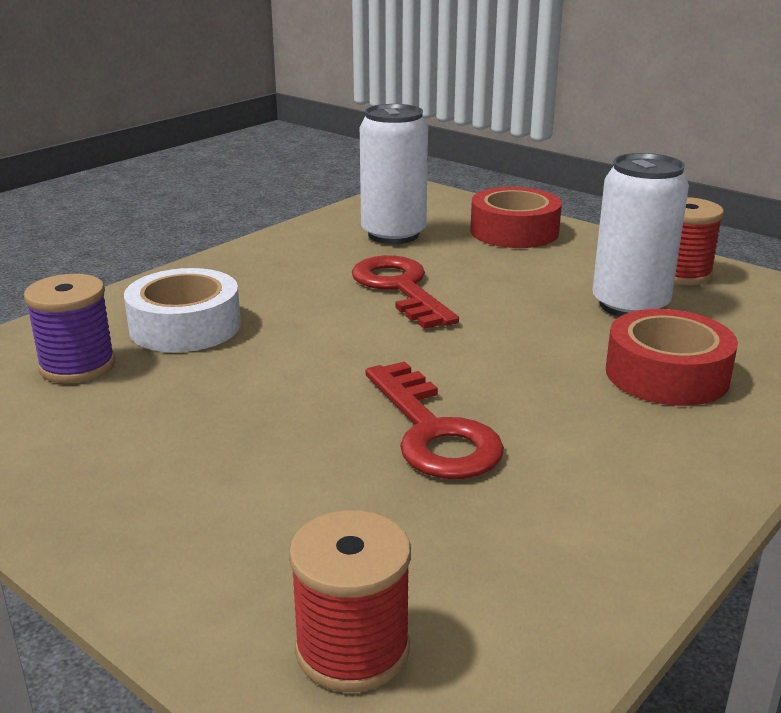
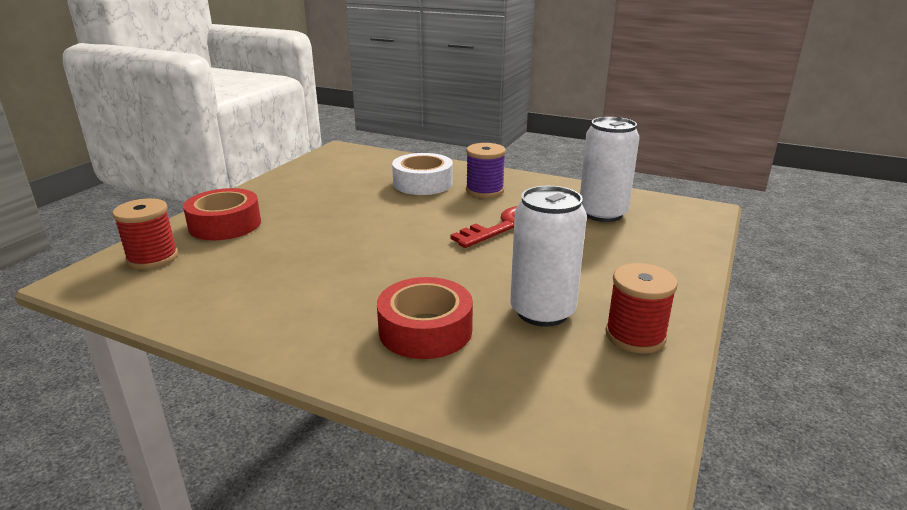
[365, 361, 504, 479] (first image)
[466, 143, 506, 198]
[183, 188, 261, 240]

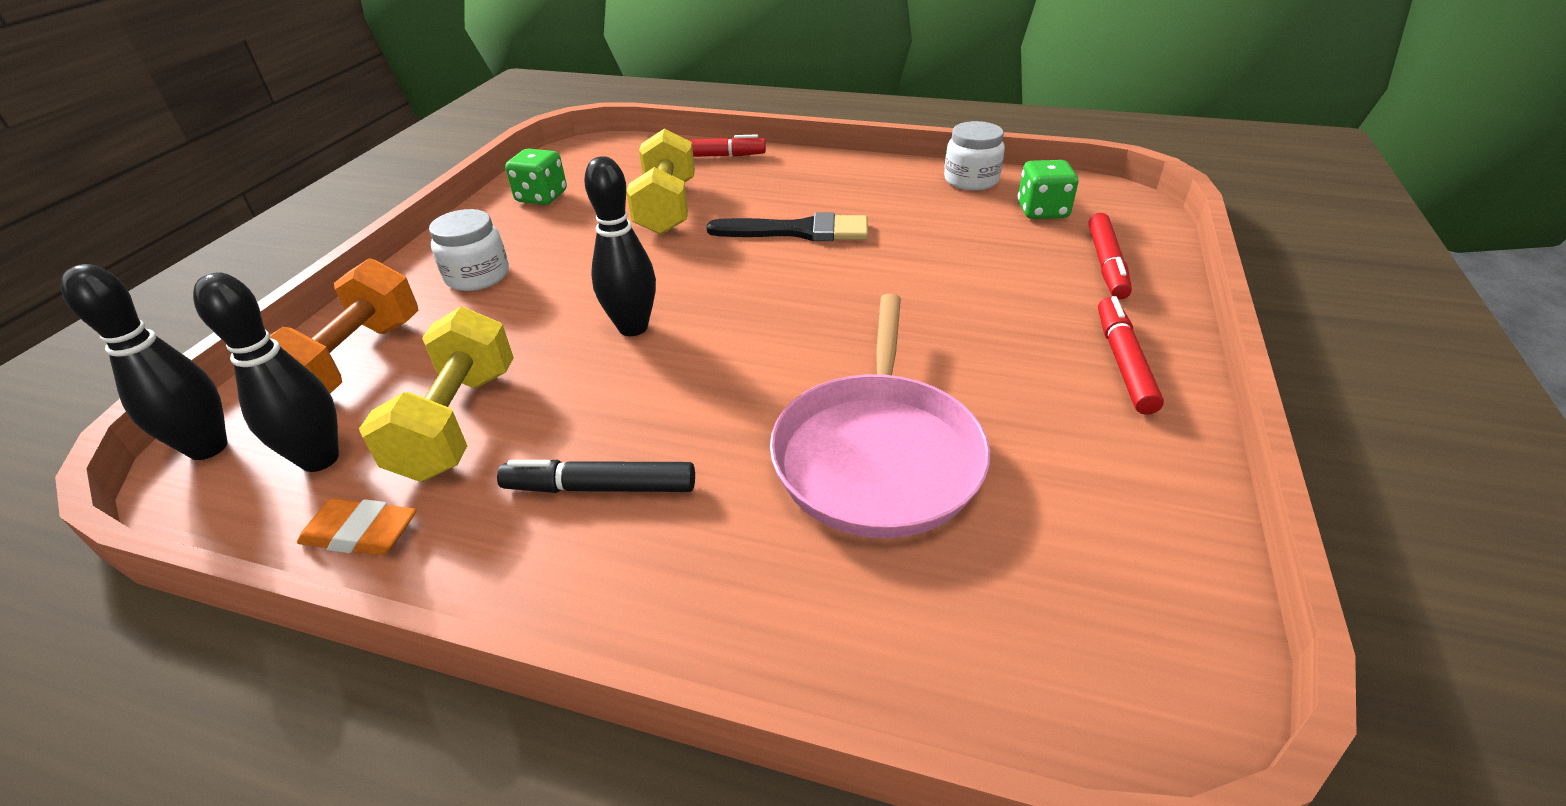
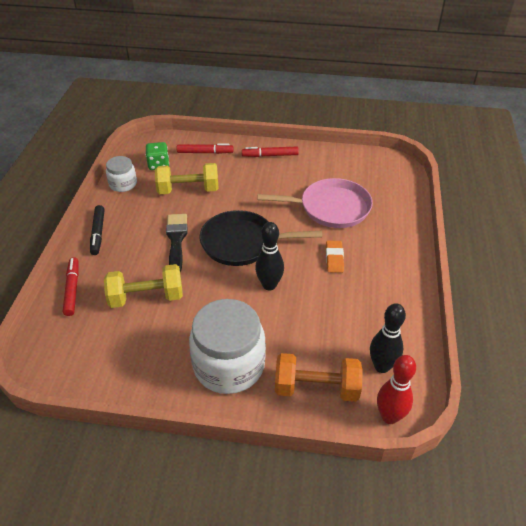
[505, 148, 567, 205] (first image)
[200, 210, 322, 266]
[326, 241, 344, 273]
[155, 163, 219, 194]
[90, 205, 105, 255]
[377, 355, 416, 424]
[189, 299, 266, 394]

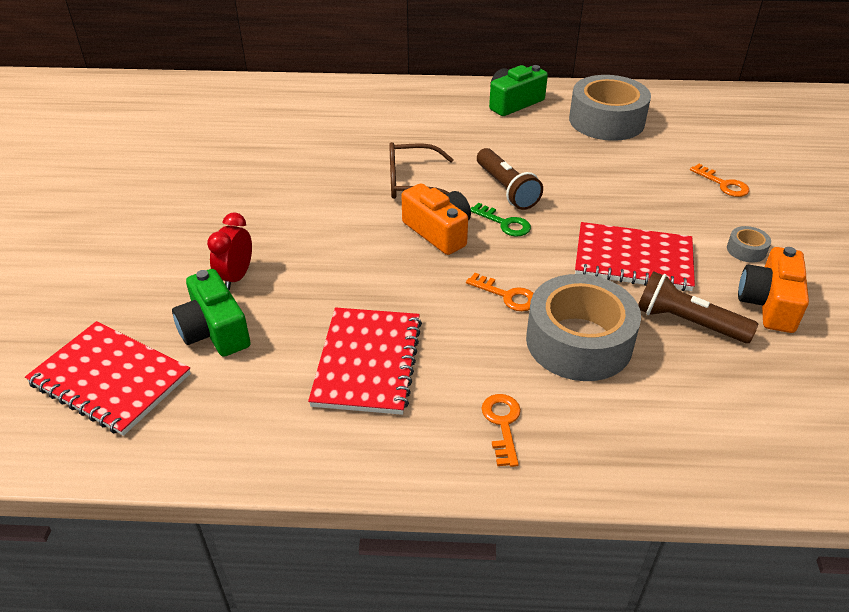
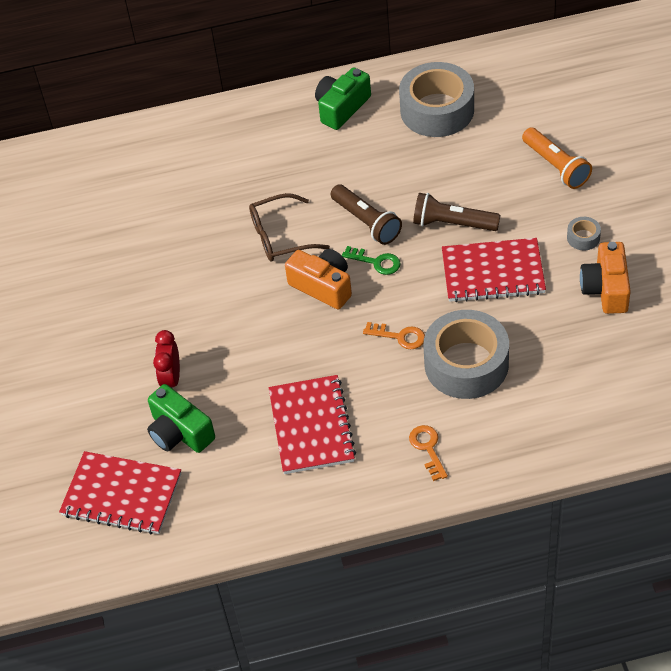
[413, 193, 500, 231]
[522, 128, 592, 189]

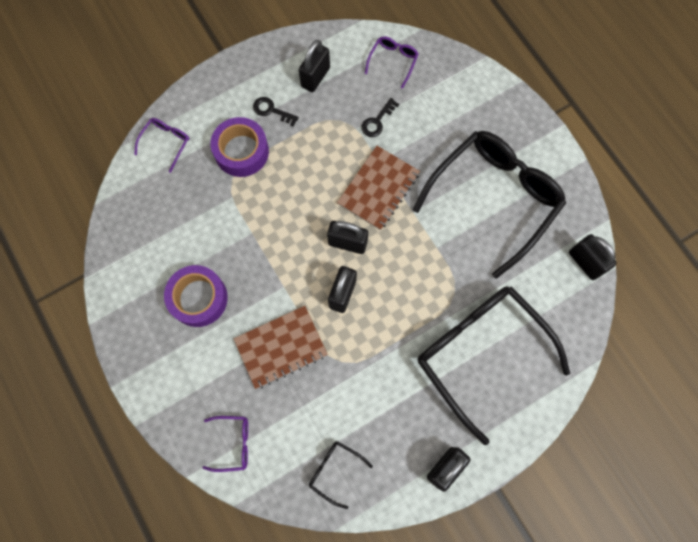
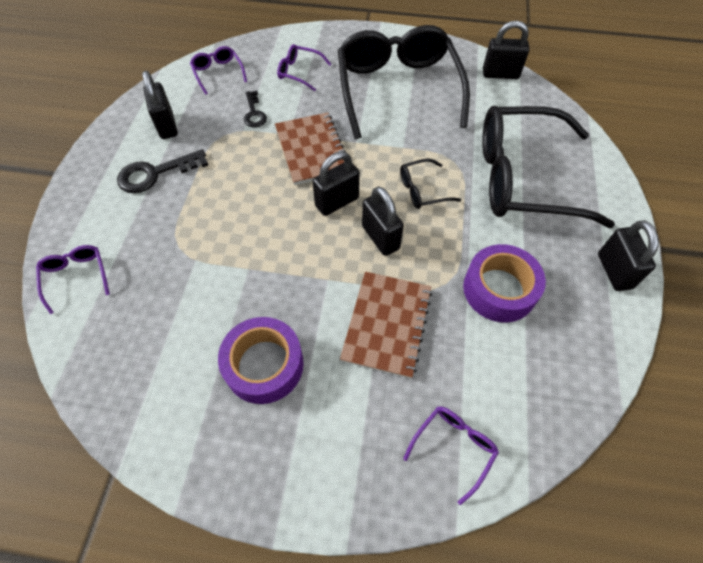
[277, 44, 331, 91]
[463, 244, 546, 323]
[400, 159, 461, 209]
[117, 149, 208, 193]

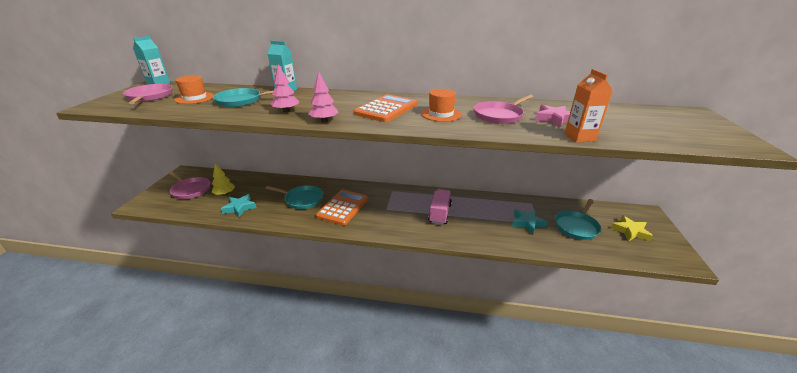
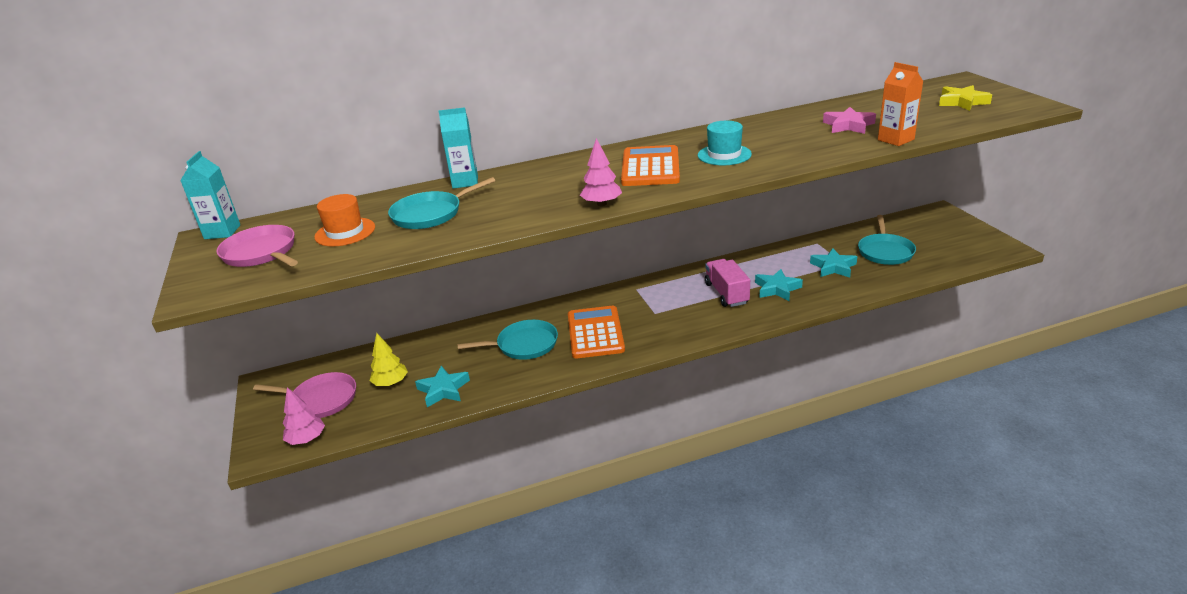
[474, 94, 533, 124] (first image)
[755, 269, 803, 301]
[283, 387, 325, 445]
[939, 85, 992, 111]
[698, 121, 752, 165]

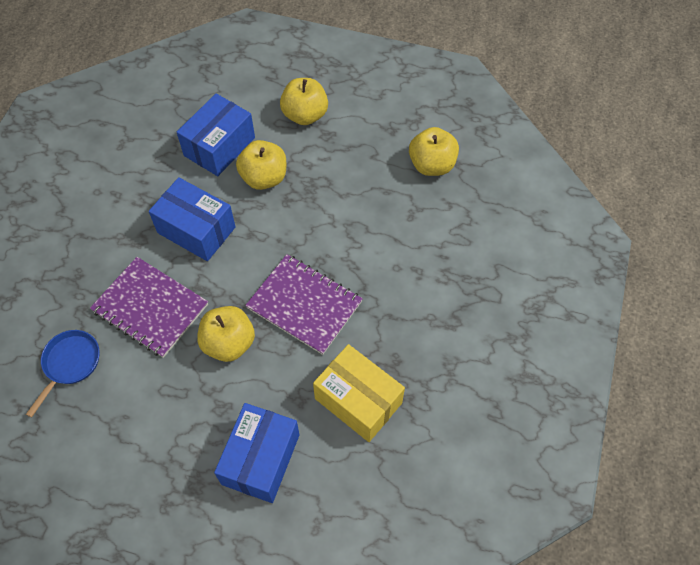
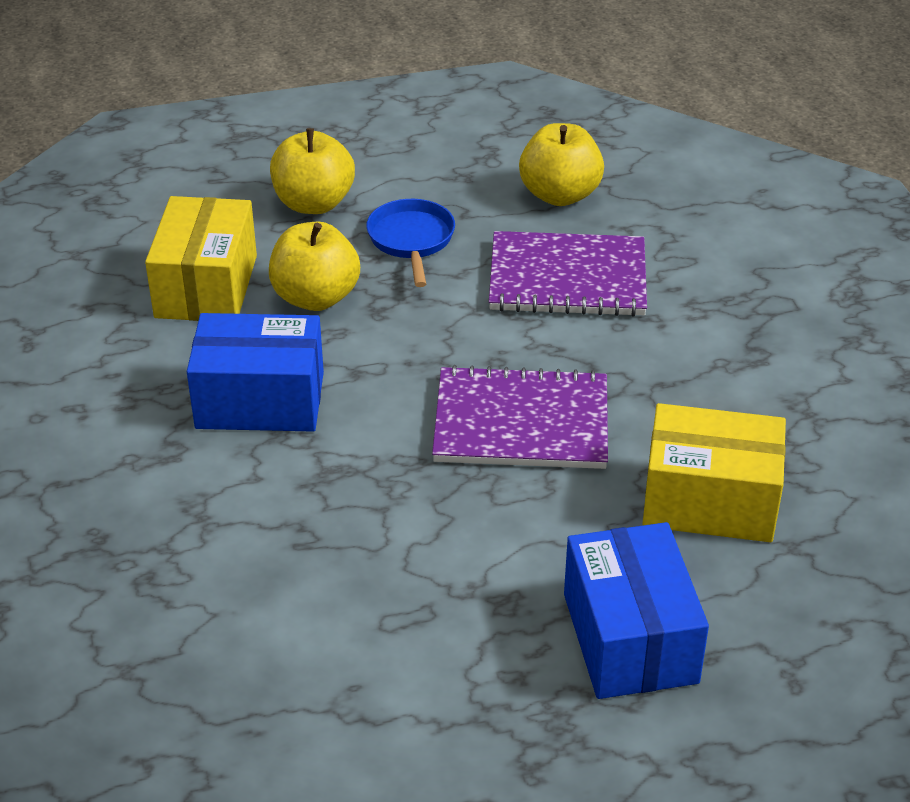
[197, 306, 255, 362] (first image)
[366, 199, 455, 287]
[489, 231, 647, 316]
[145, 196, 257, 321]

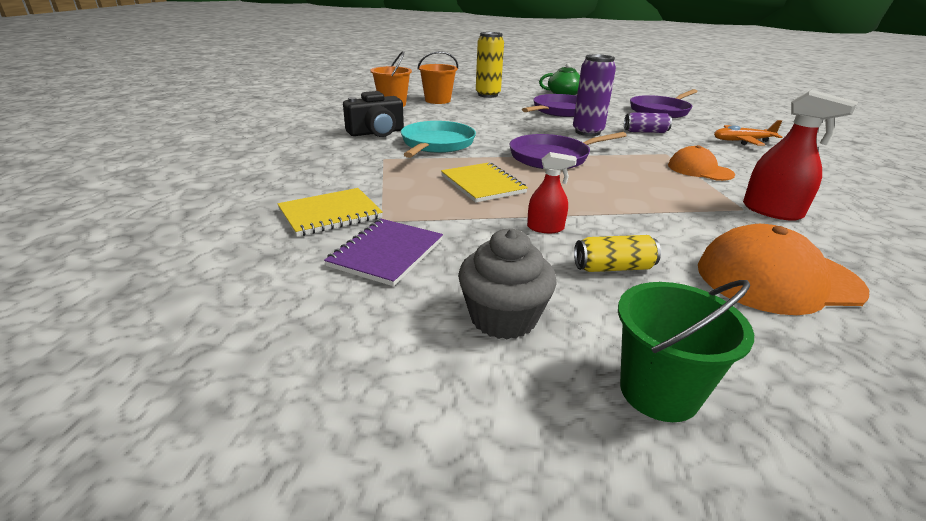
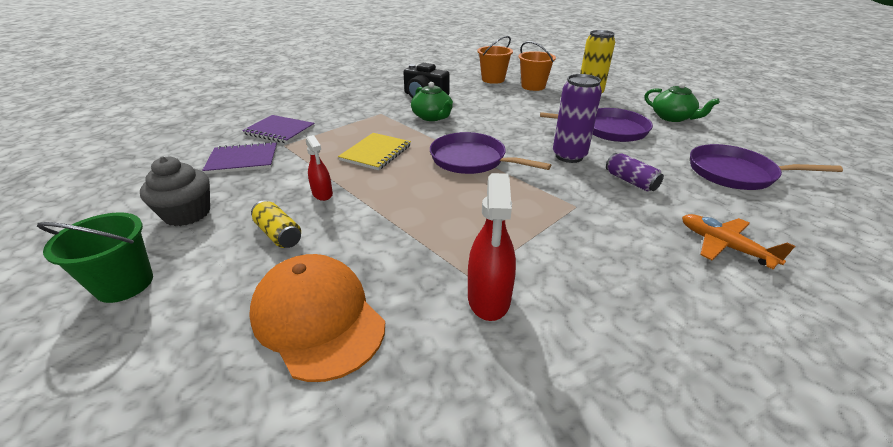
[668, 145, 735, 181] (first image)
[411, 82, 453, 121]
[242, 115, 315, 143]

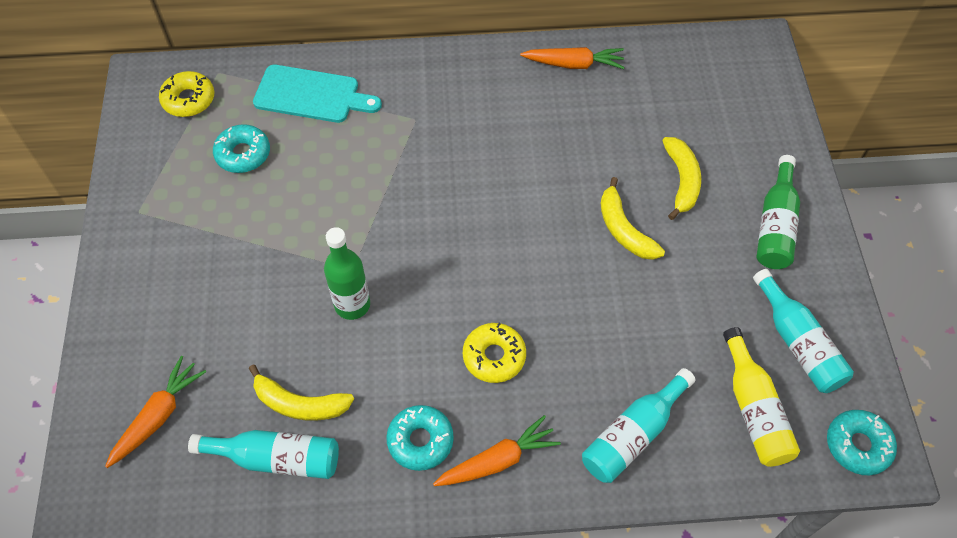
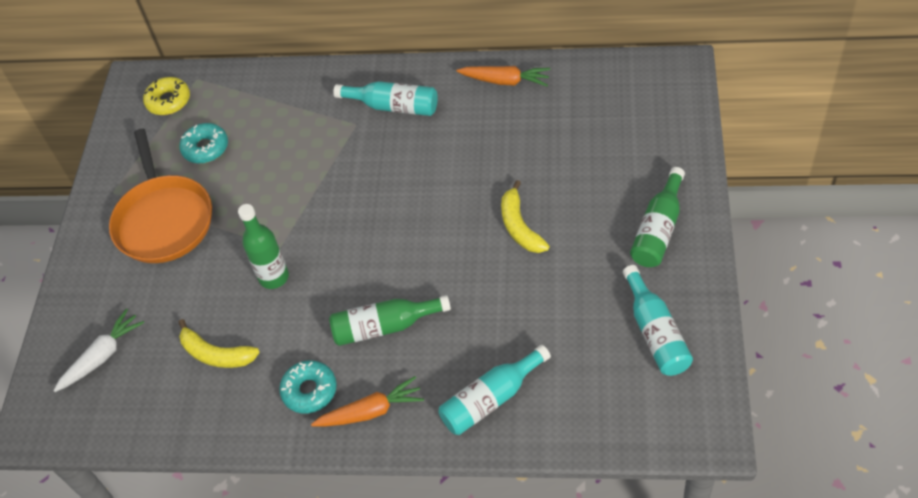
[253, 65, 382, 123] (first image)
[662, 137, 701, 220] (first image)
[723, 327, 800, 467] (first image)
[827, 410, 897, 475] (first image)
[109, 129, 212, 263]
[333, 81, 438, 116]
[329, 295, 451, 346]
[53, 309, 144, 392]

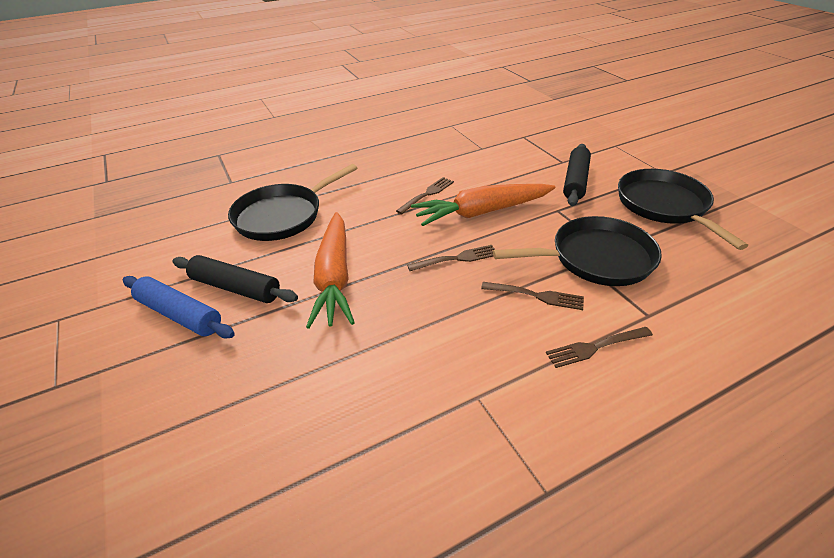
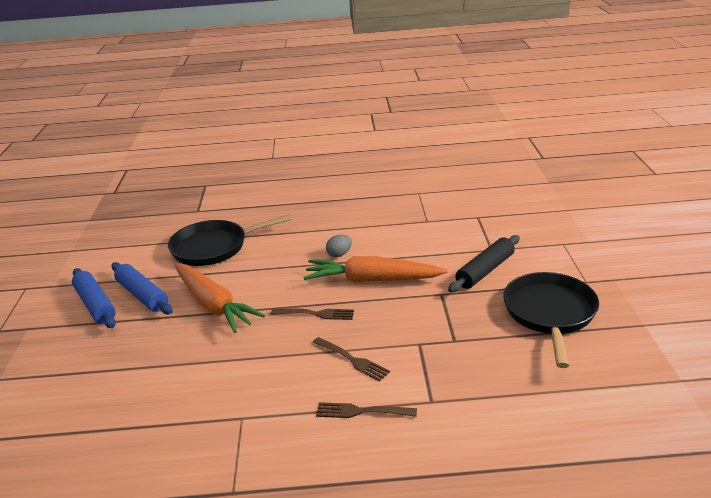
[493, 216, 662, 286] (first image)
[326, 235, 352, 257]
[111, 262, 173, 314]
[174, 263, 265, 333]

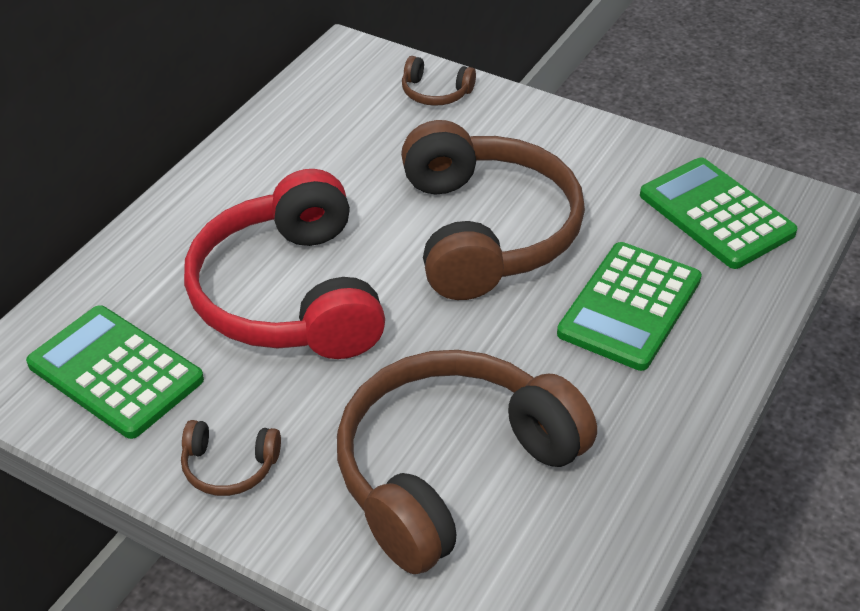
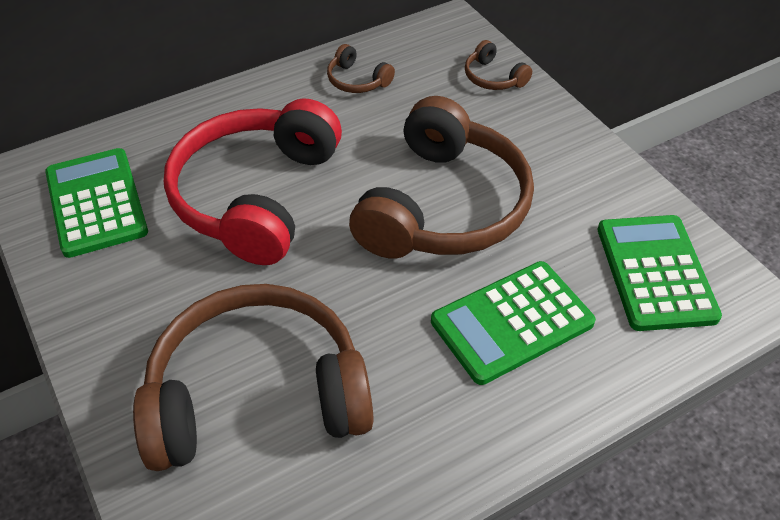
[327, 44, 395, 93]

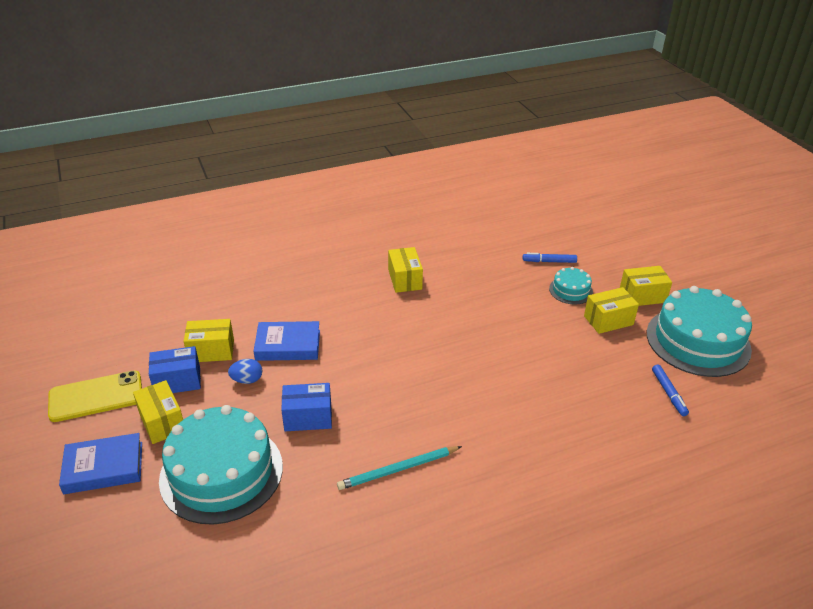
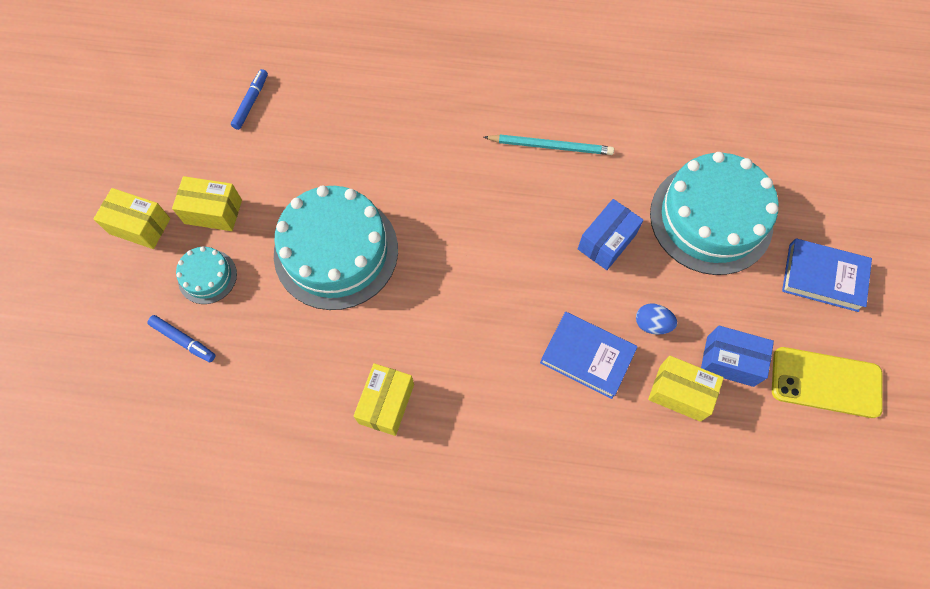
[133, 380, 183, 444] (first image)
[274, 186, 398, 310]
[578, 199, 644, 270]

